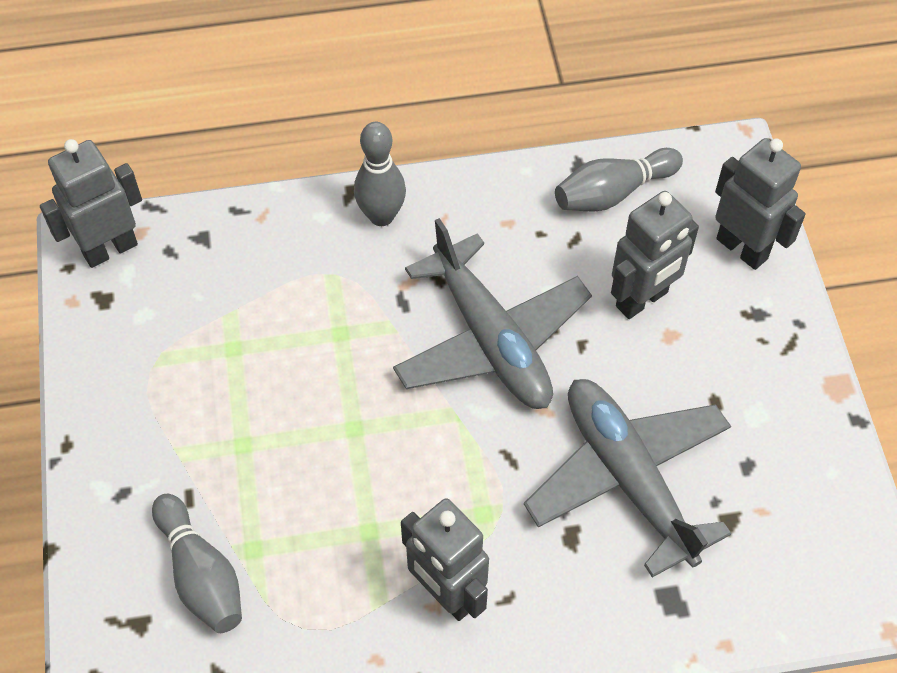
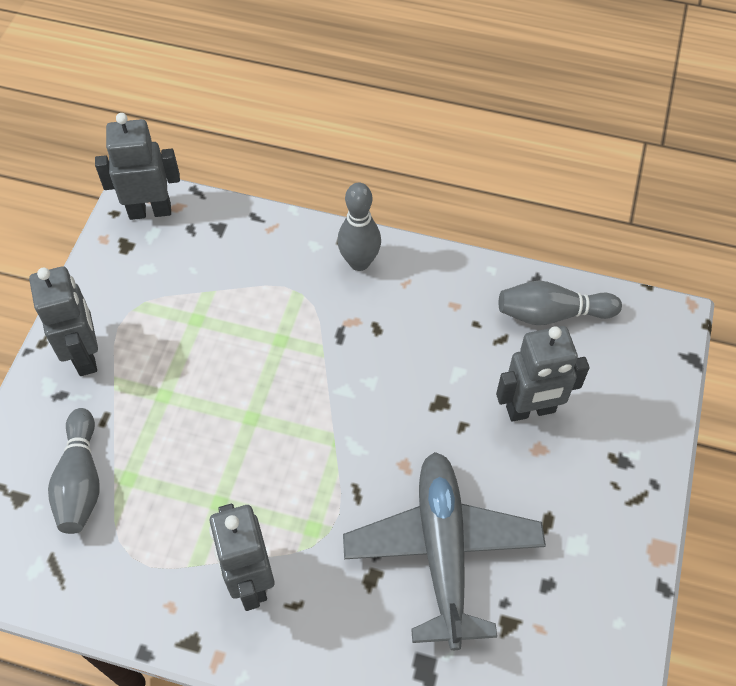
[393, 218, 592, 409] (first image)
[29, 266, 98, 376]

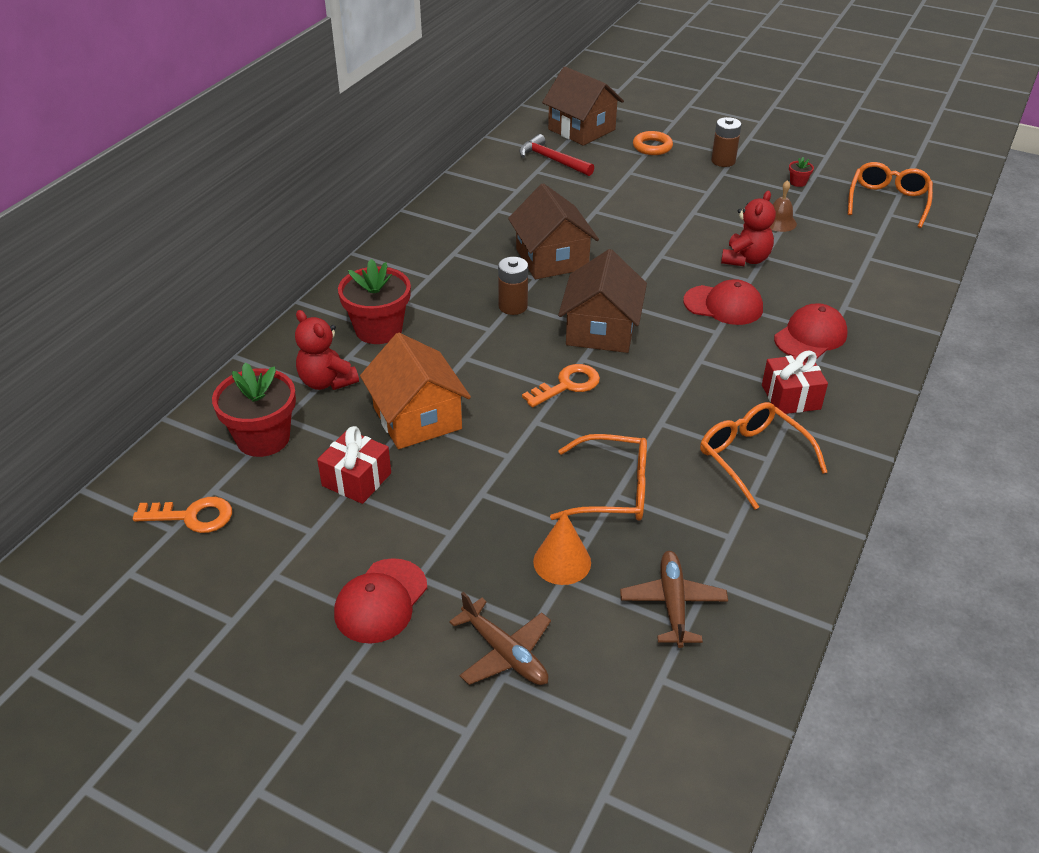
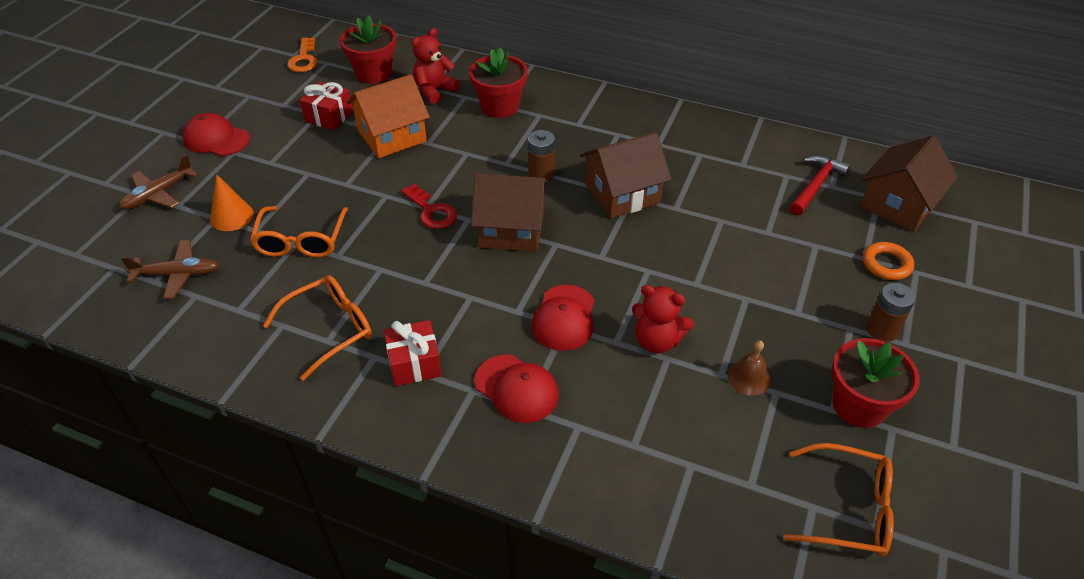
[401, 184, 457, 229]
[832, 338, 920, 428]

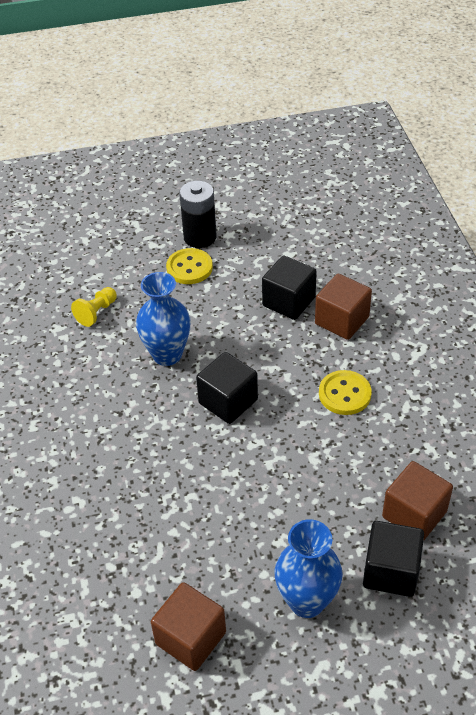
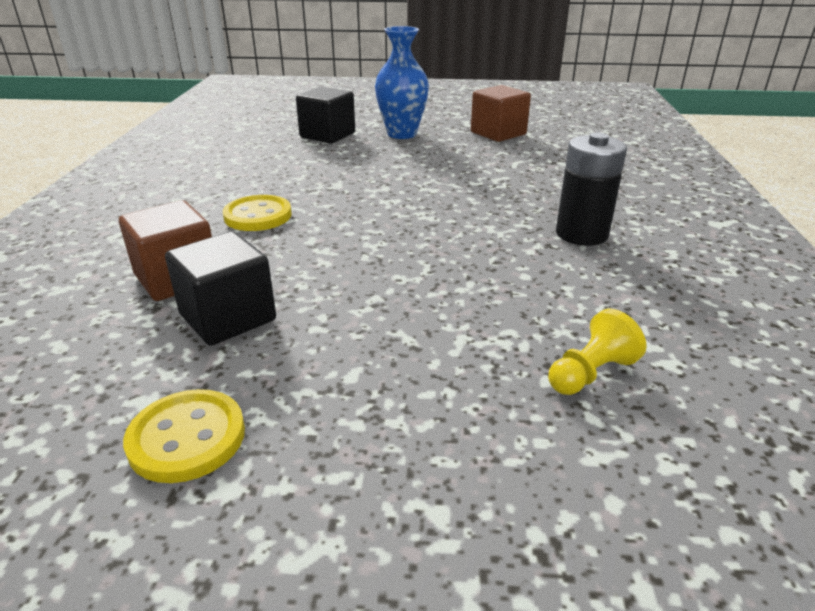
[136, 272, 191, 366] (first image)
[196, 352, 258, 424] (first image)
[382, 461, 453, 541] (first image)
[123, 389, 245, 483]
[556, 132, 627, 246]

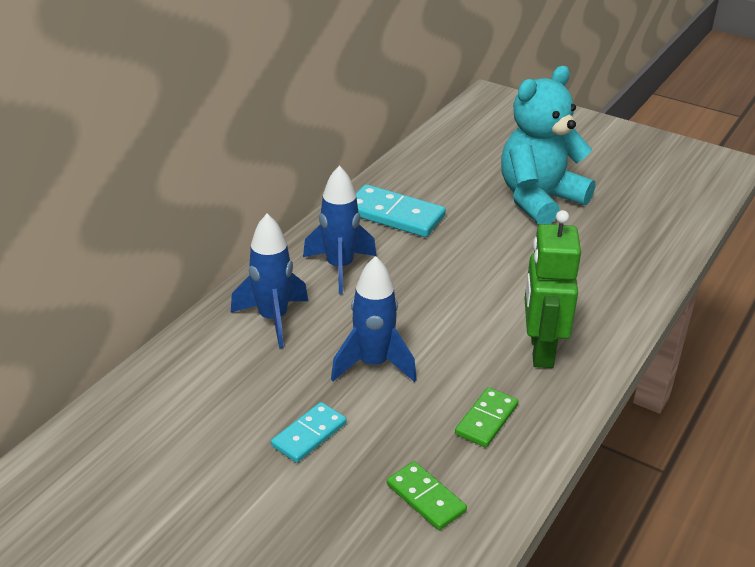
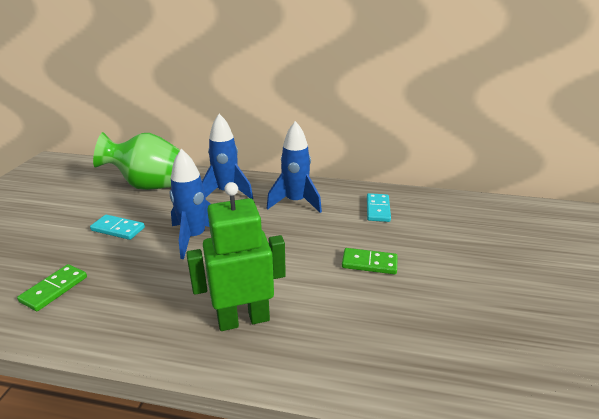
[501, 66, 595, 225] (first image)
[93, 132, 180, 190]
[342, 248, 397, 274]
[367, 193, 391, 222]

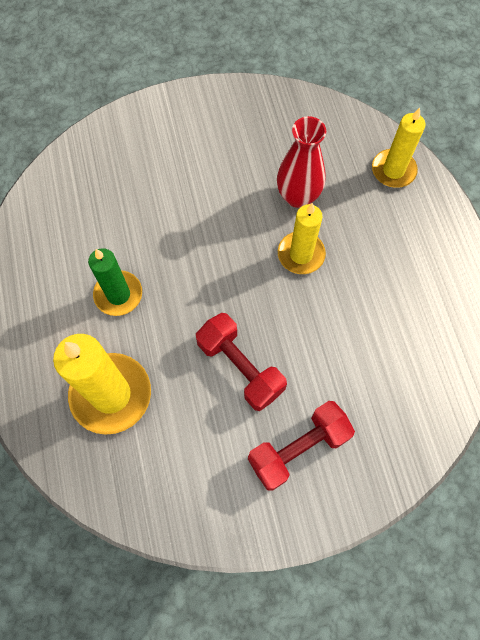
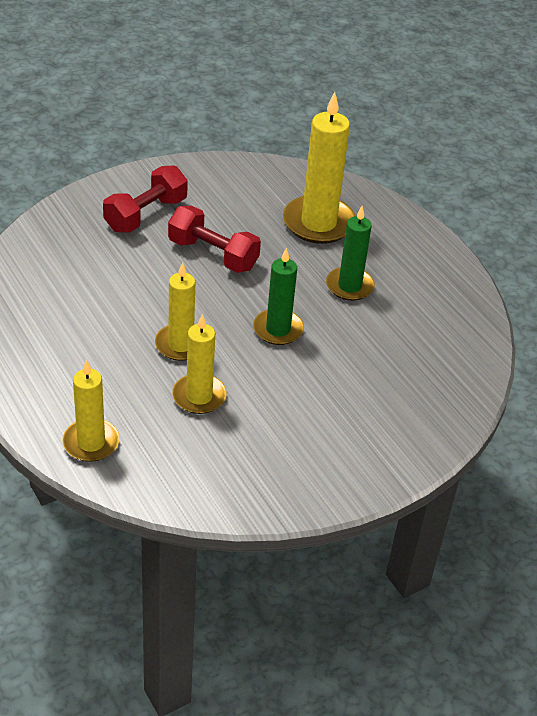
[253, 248, 304, 345]
[172, 314, 227, 414]

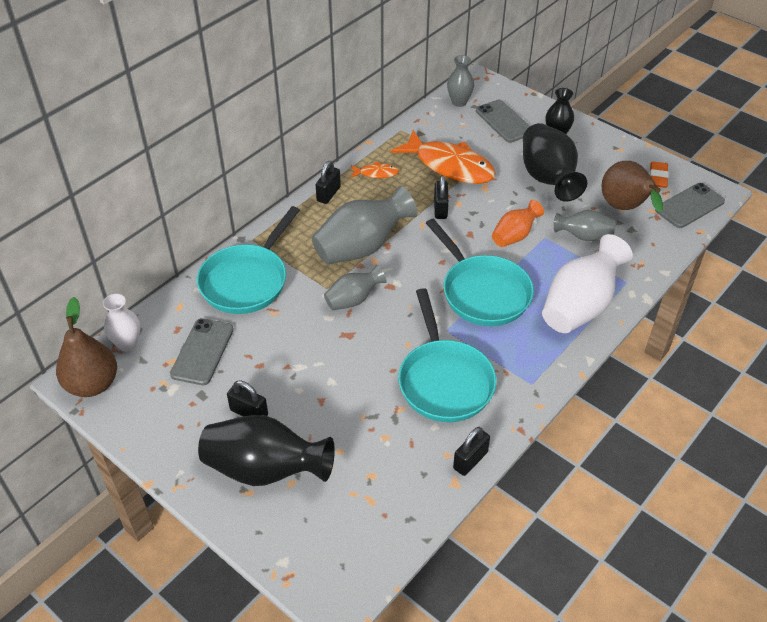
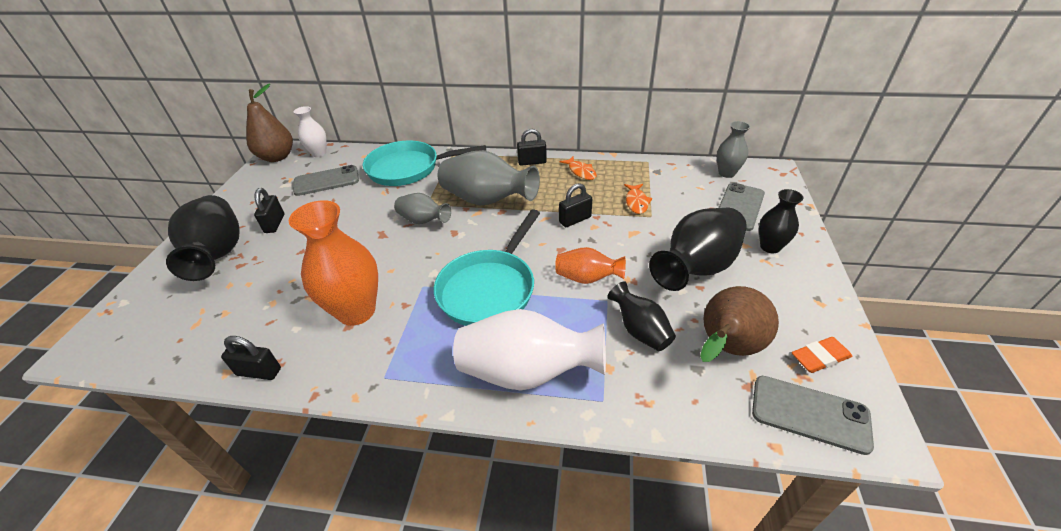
[289, 200, 378, 326]
[607, 282, 676, 351]
[624, 184, 652, 214]

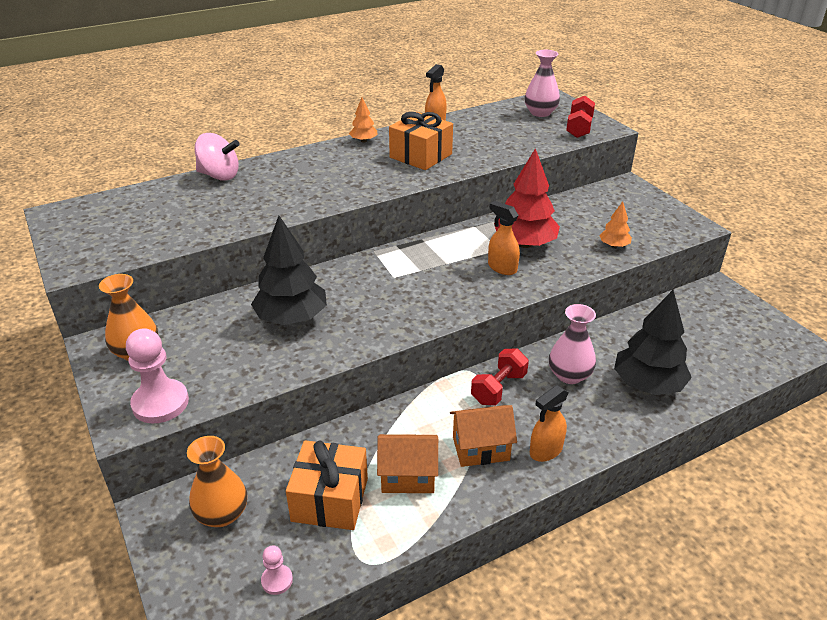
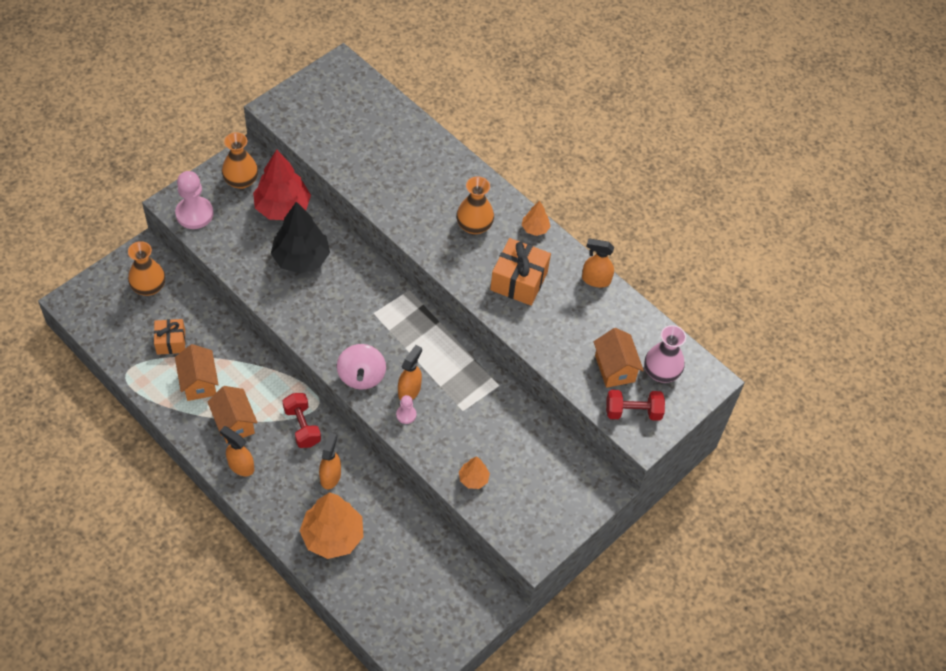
[456, 176, 494, 234]
[593, 328, 644, 388]
[337, 344, 386, 390]
[396, 395, 416, 424]
[253, 149, 311, 220]
[319, 433, 341, 489]
[300, 492, 363, 559]
[282, 393, 321, 448]
[154, 319, 186, 355]

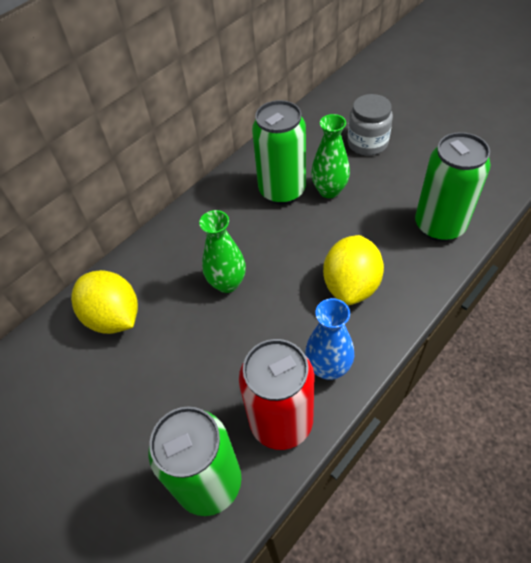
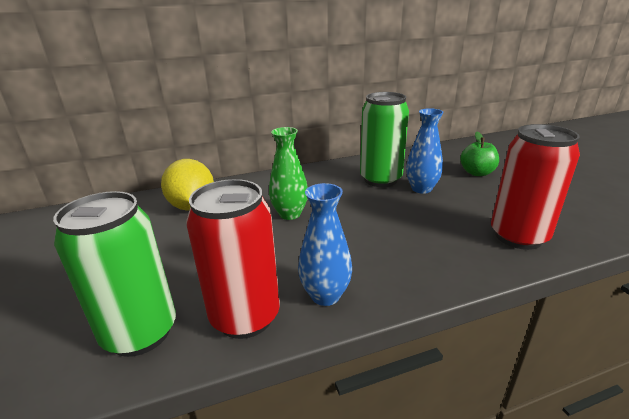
[323, 235, 384, 305] (first image)
[460, 132, 499, 176]
[406, 108, 444, 194]
[491, 124, 580, 250]

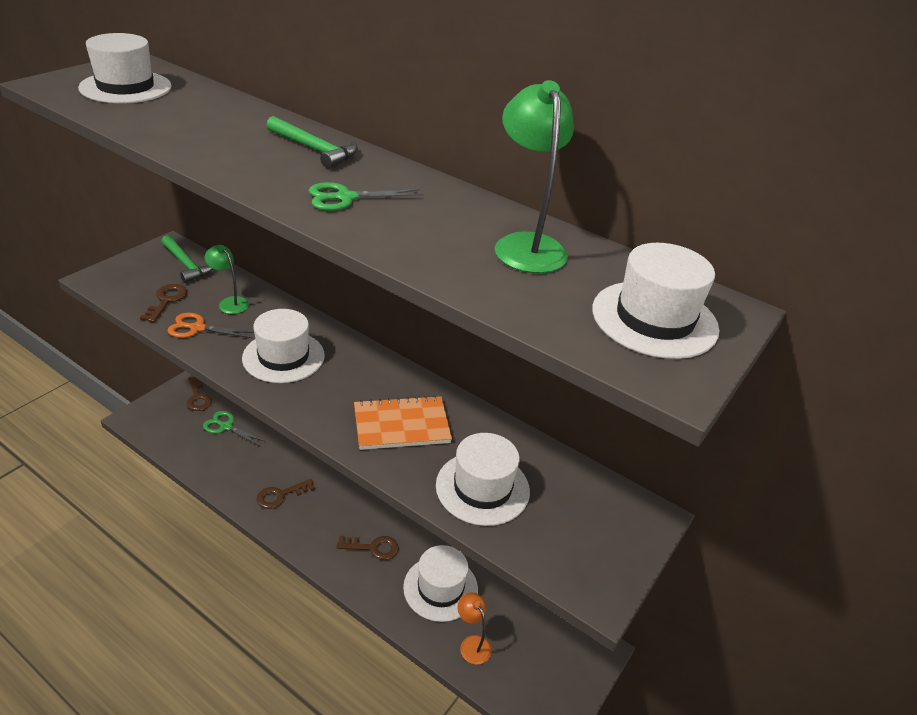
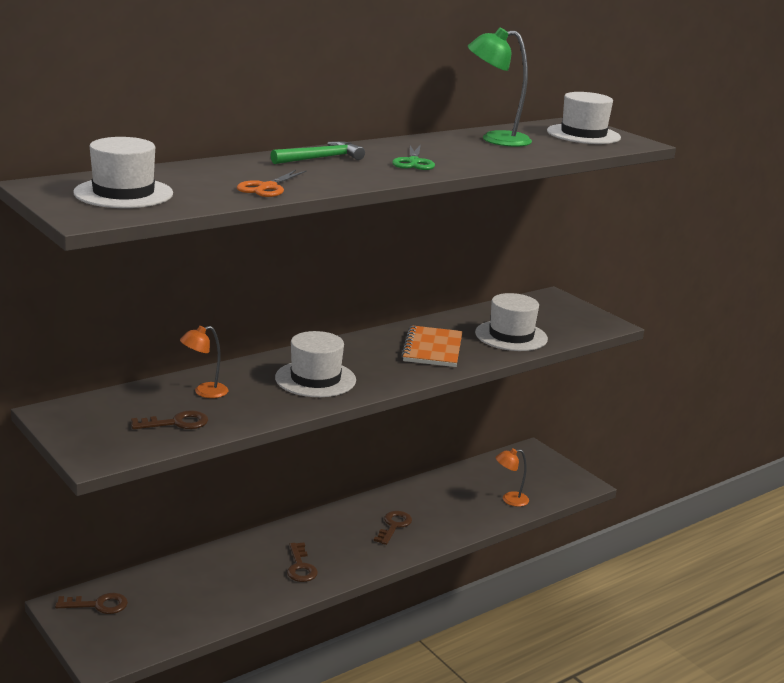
[161, 235, 213, 283] (first image)
[203, 411, 266, 446] (first image)
[403, 545, 478, 622] (first image)
[237, 170, 306, 197]
[180, 326, 228, 398]
[131, 410, 208, 429]

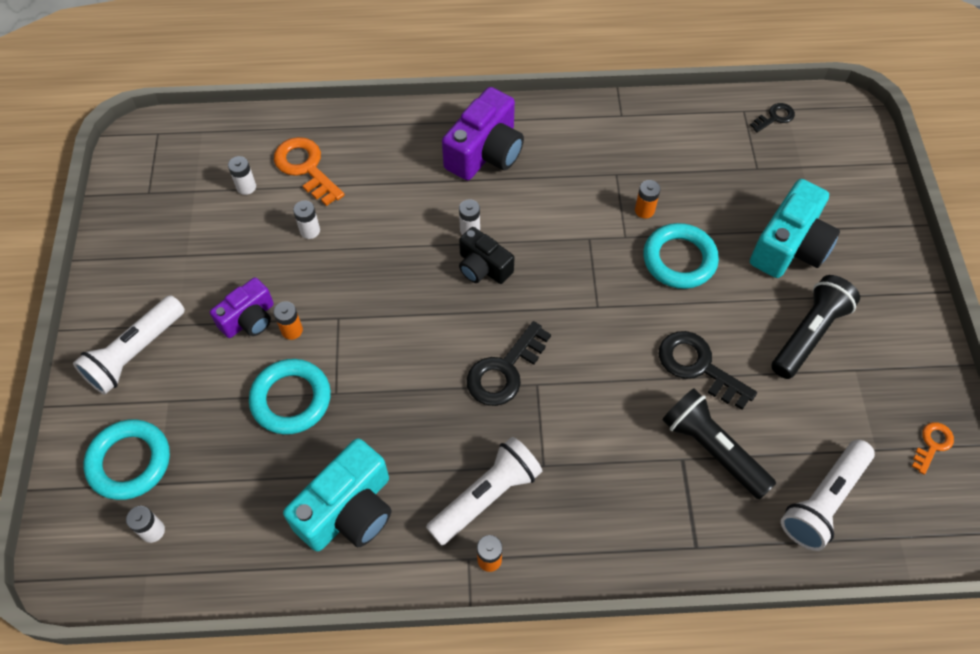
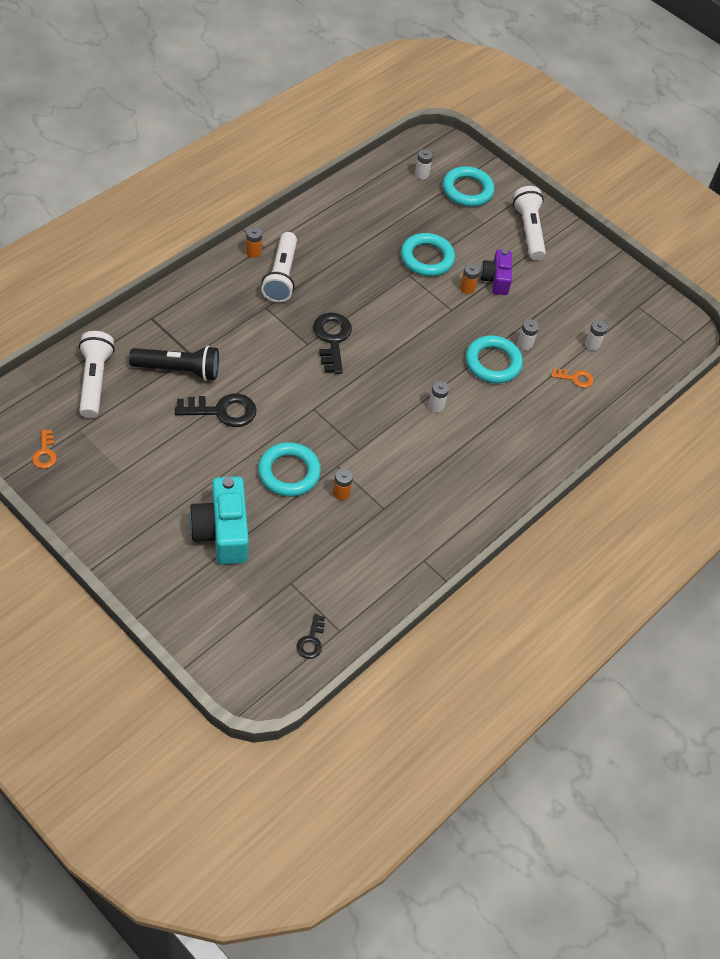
[283, 438, 391, 551] (first image)
[442, 87, 524, 180] (first image)
[459, 227, 514, 284] (first image)
[771, 275, 860, 379] (first image)
[466, 335, 523, 383]
[551, 369, 594, 388]

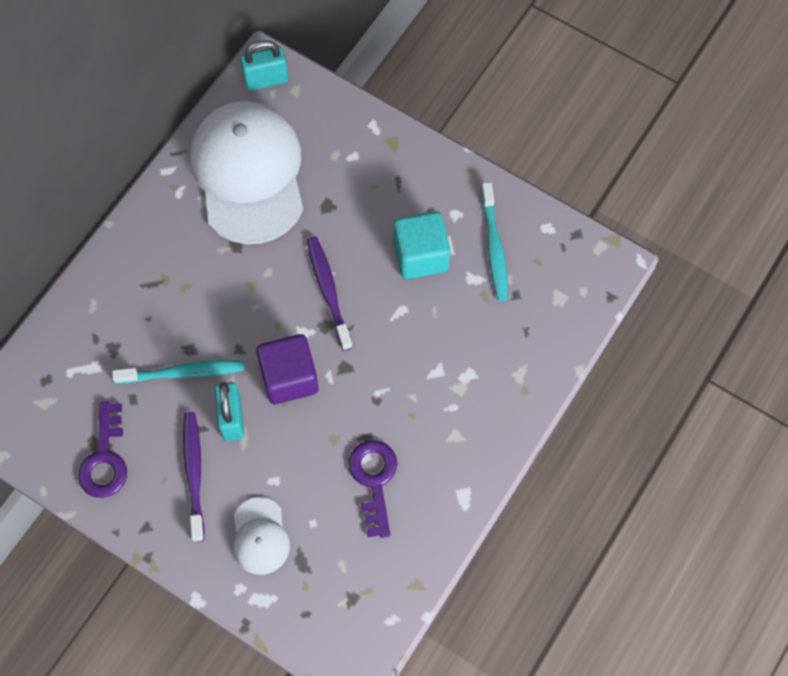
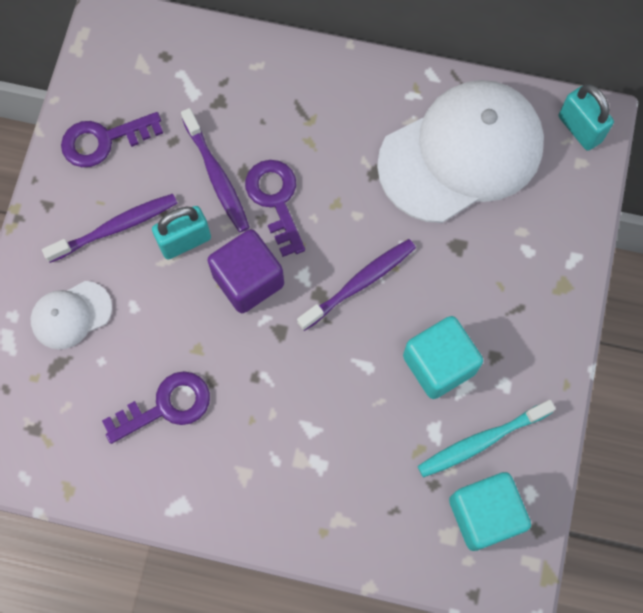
[245, 160, 305, 257]
[449, 472, 531, 551]
[181, 108, 250, 232]

